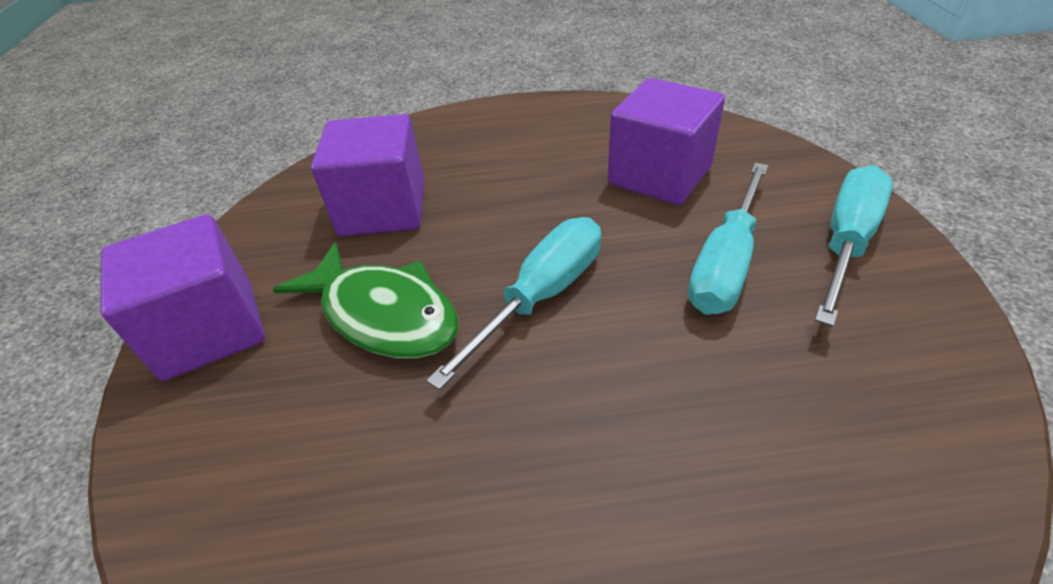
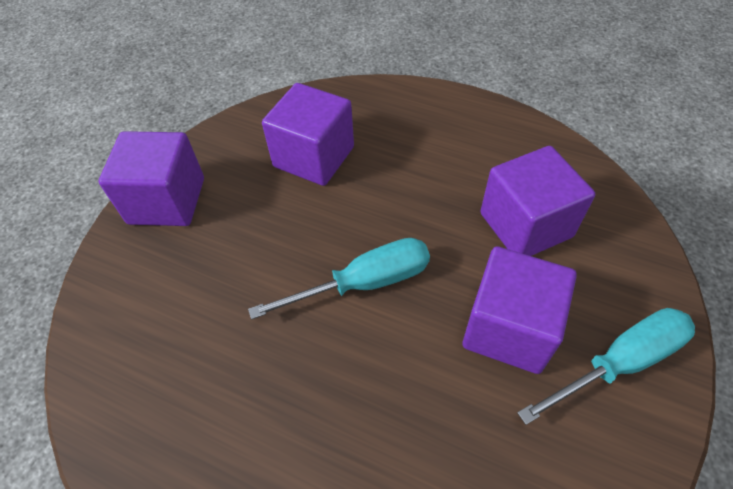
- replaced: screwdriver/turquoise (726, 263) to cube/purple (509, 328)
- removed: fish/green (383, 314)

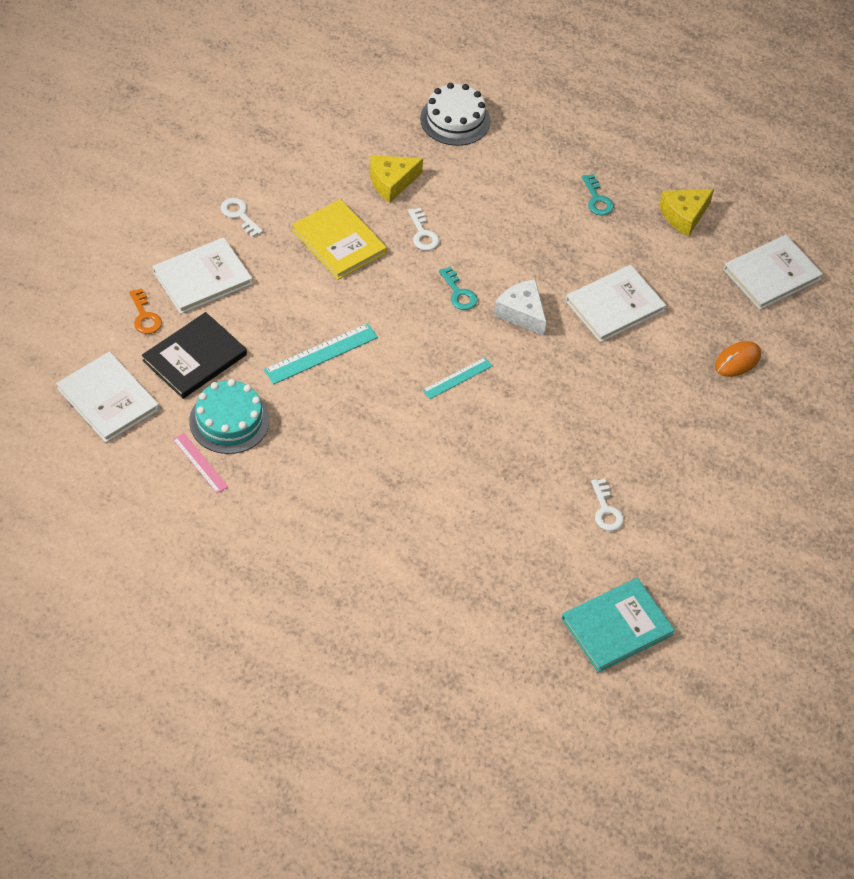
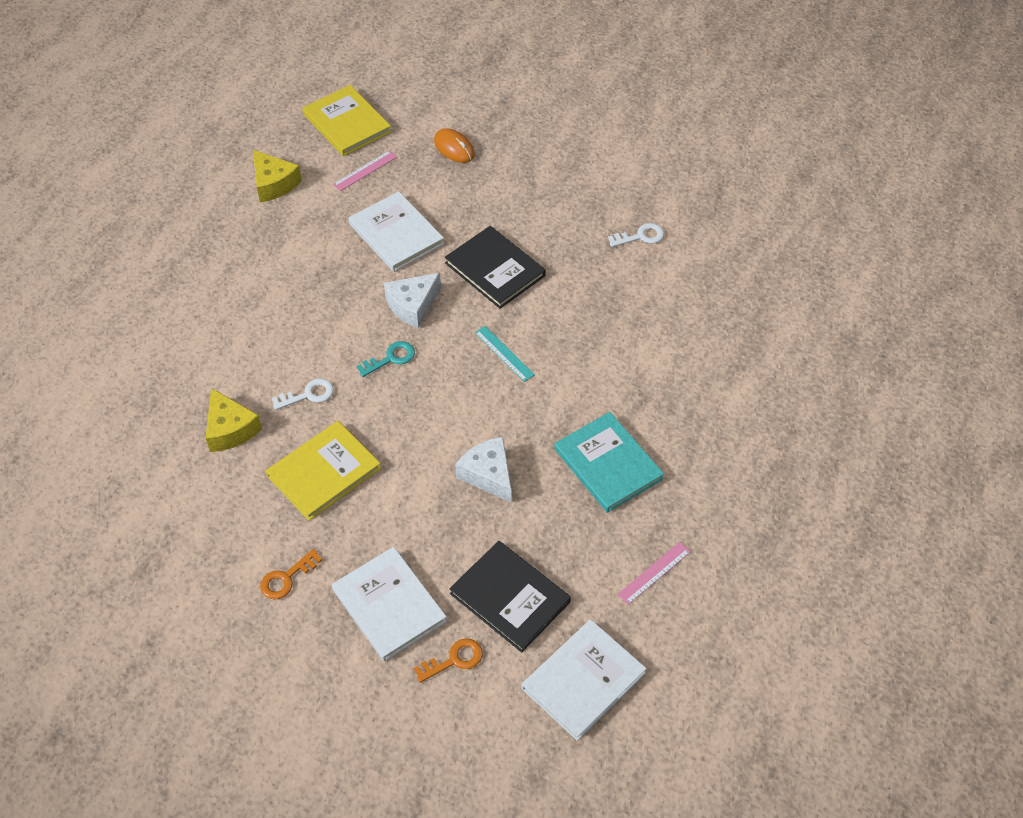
- removed: cake/white (455, 120)
- removed: key/turquoise (597, 199)
- recoloured: key/white (239, 215) to key/orange (287, 578)
- recoloured: book/white (771, 274) to book/yellow (347, 123)
- replaced: ruler/turquoise (321, 354) to cheese/white (488, 474)
- removed: cake/turquoise (229, 421)
- moved: book/turquoise (617, 627) to (608, 464)
- added: ruler/pink (365, 171)
- added: book/black (495, 269)

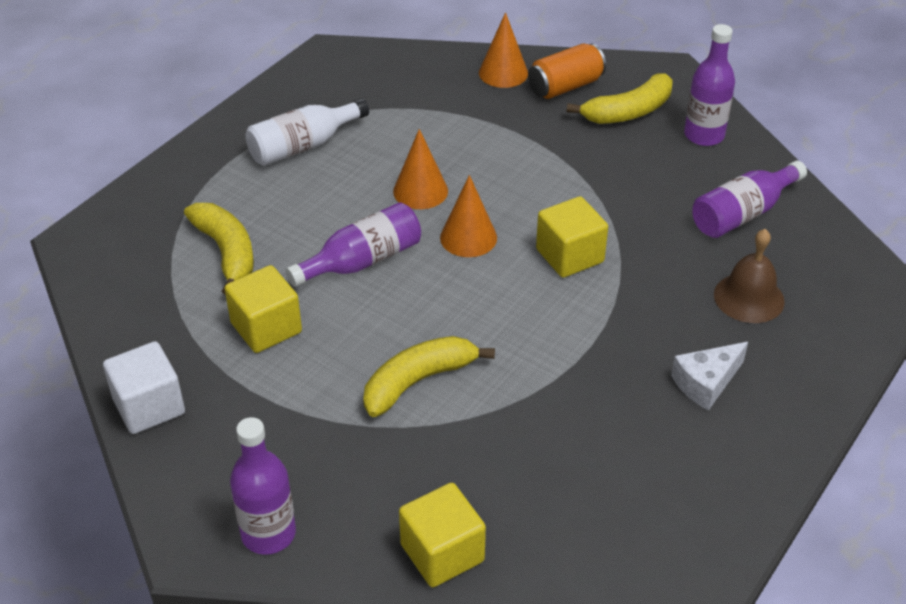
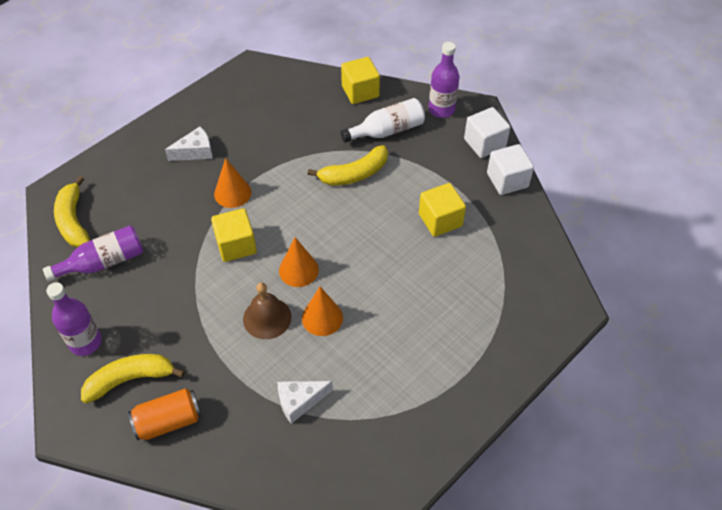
- moved: cone/orange (503, 73) to (232, 193)
- moved: bottle/white (303, 146) to (387, 131)
- removed: bottle/purple (362, 261)
- moved: banana/yellow (226, 252) to (73, 221)
- moved: bell/brown (749, 298) to (267, 318)
- added: cube/white (484, 143)
- added: cheese/white (299, 401)

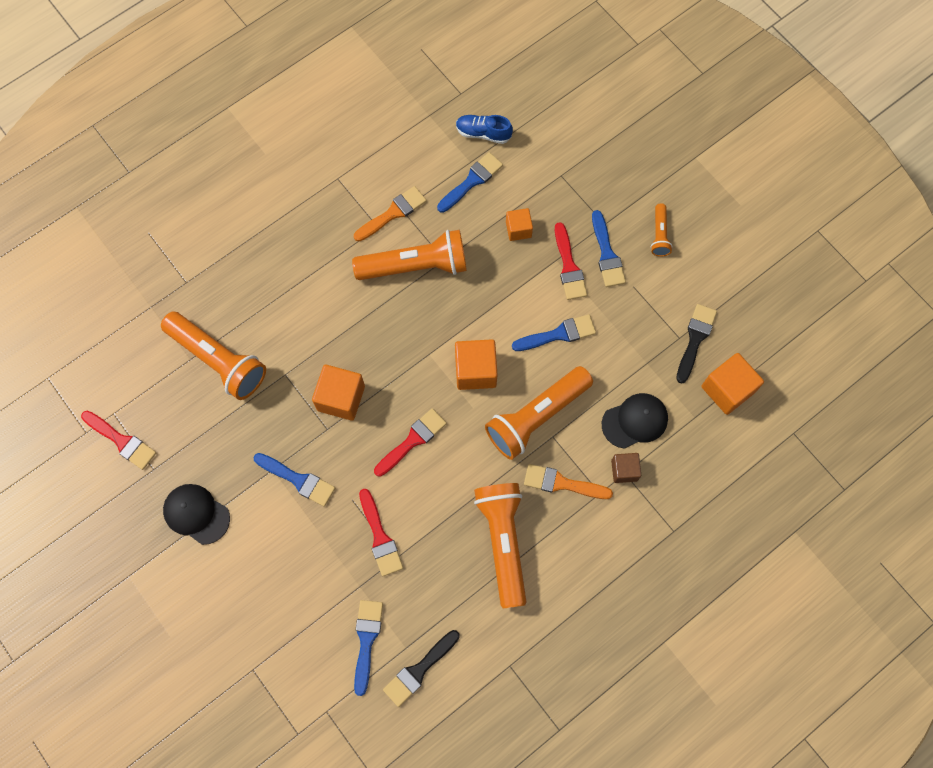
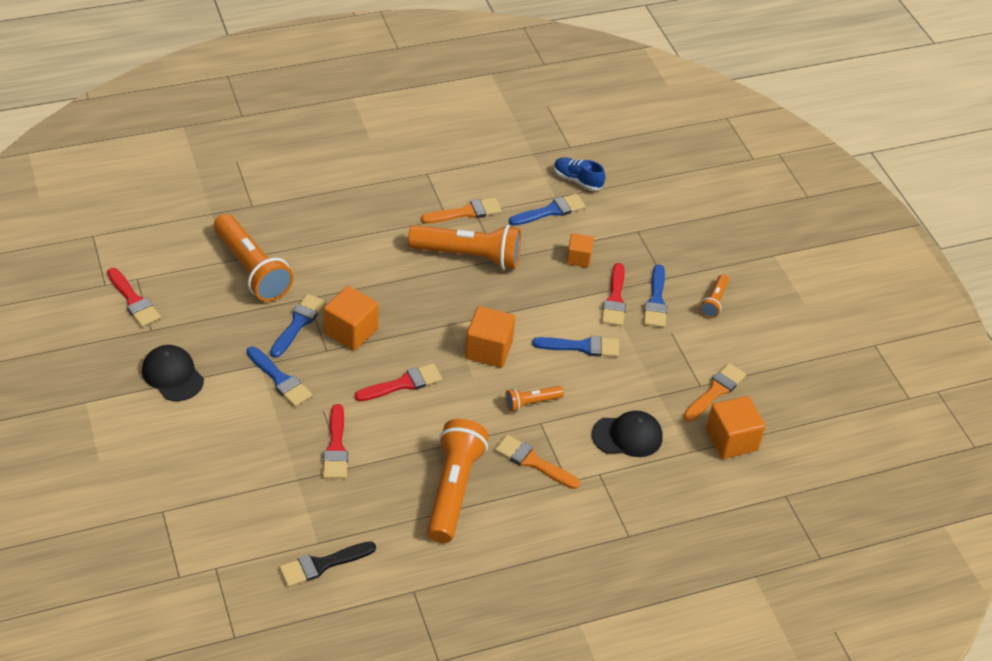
- recoloured: brush/black (695, 339) to brush/orange (715, 391)
- resized: flashlight/orange (536, 417) = (531, 403) x0.48
- removed: cube/brown (624, 470)
- moved: brush/blue (366, 640) to (298, 323)

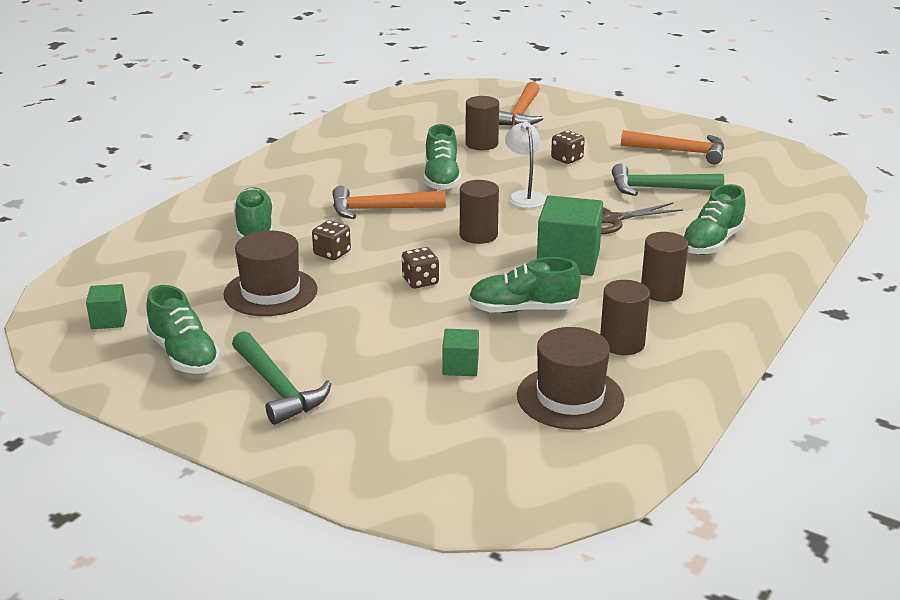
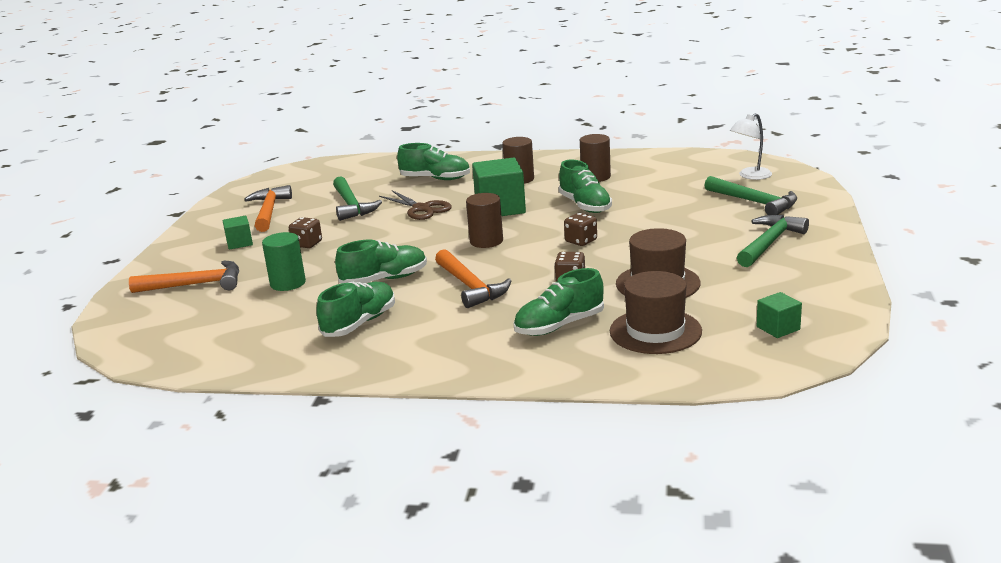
- recoloured: cylinder/brown (481, 144) to cylinder/green (288, 283)
- moved: lamp/white (524, 196) to (750, 176)
- moved: shoe/green (184, 355) to (359, 323)
- moved: hat/brown (570, 397) to (655, 331)
- moved: cube/green (460, 366) to (239, 243)
- added: hammer/green (755, 202)

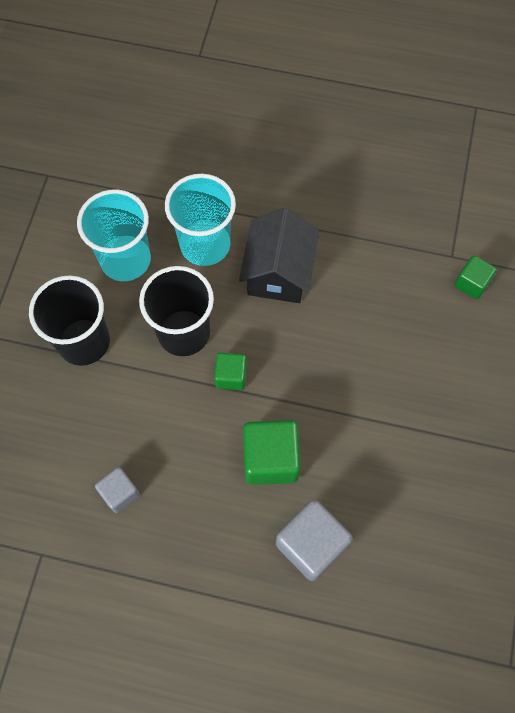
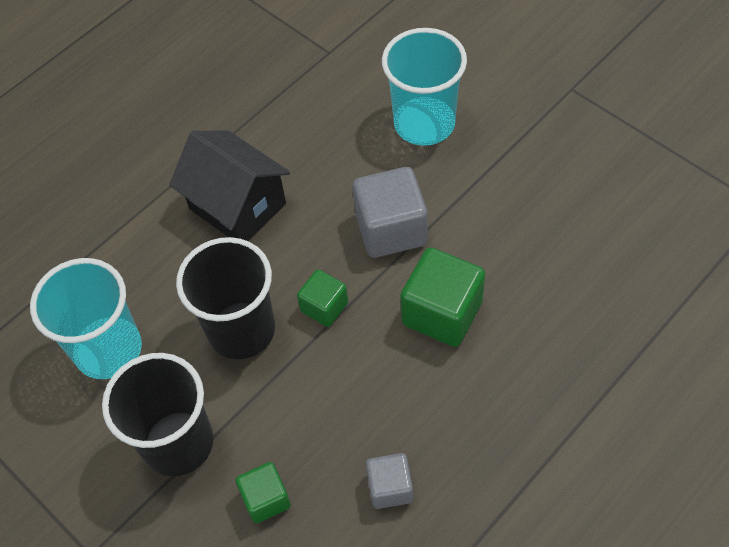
- moved: cup/turquoise (205, 244) to (424, 123)
- moved: cube/green (471, 283) to (266, 499)
- moved: cube/grey (311, 544) to (391, 229)

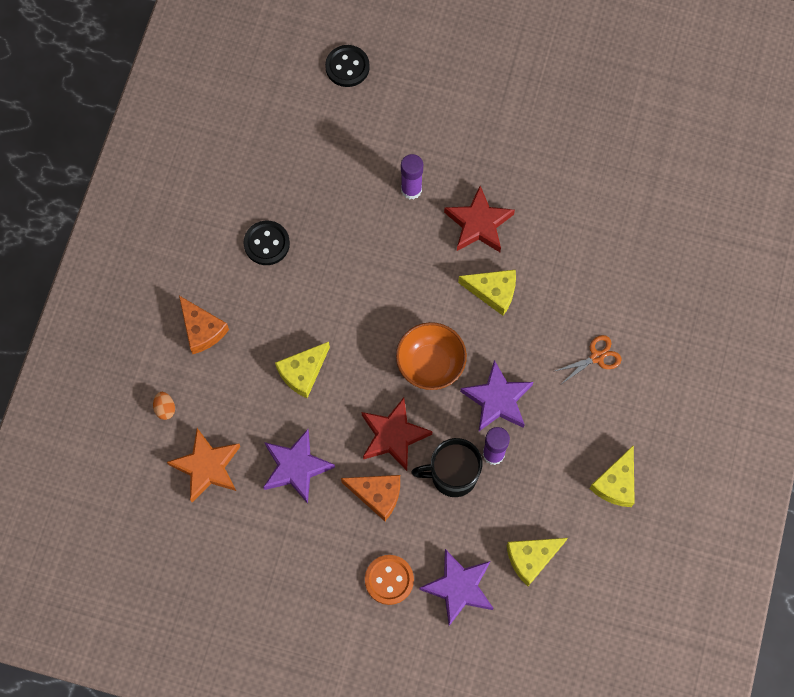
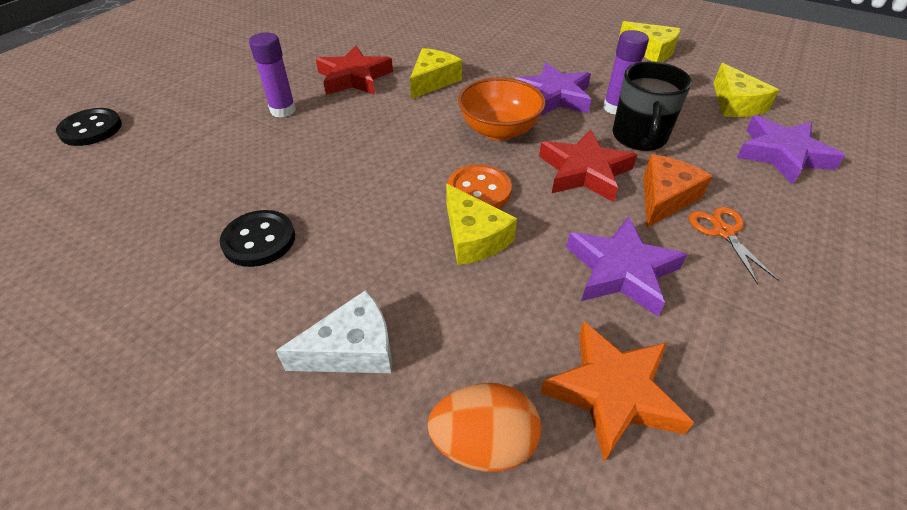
- recoloured: cheese/orange (202, 330) to cheese/white (352, 349)
- moved: scissors/orange (597, 357) to (723, 232)
- resized: egg/orange (165, 408) = (483, 443) x1.83
- moved: button/orange (389, 580) to (479, 190)

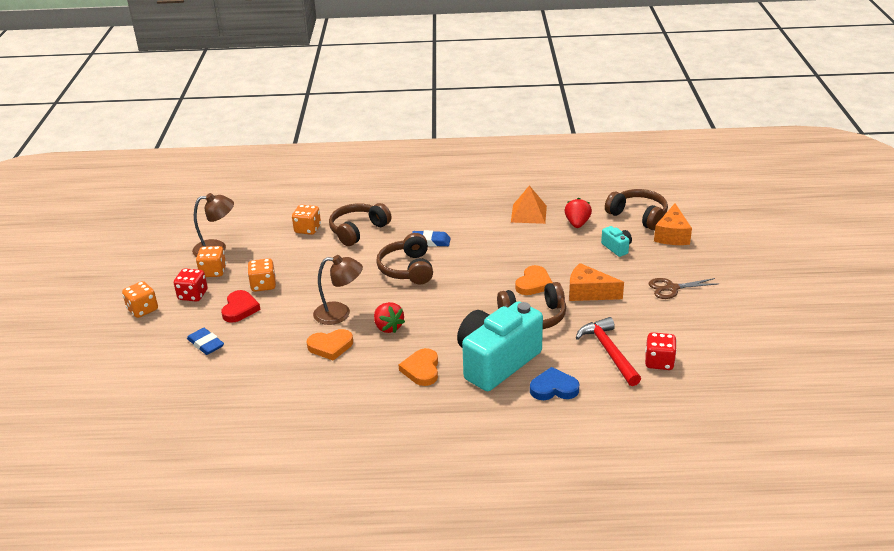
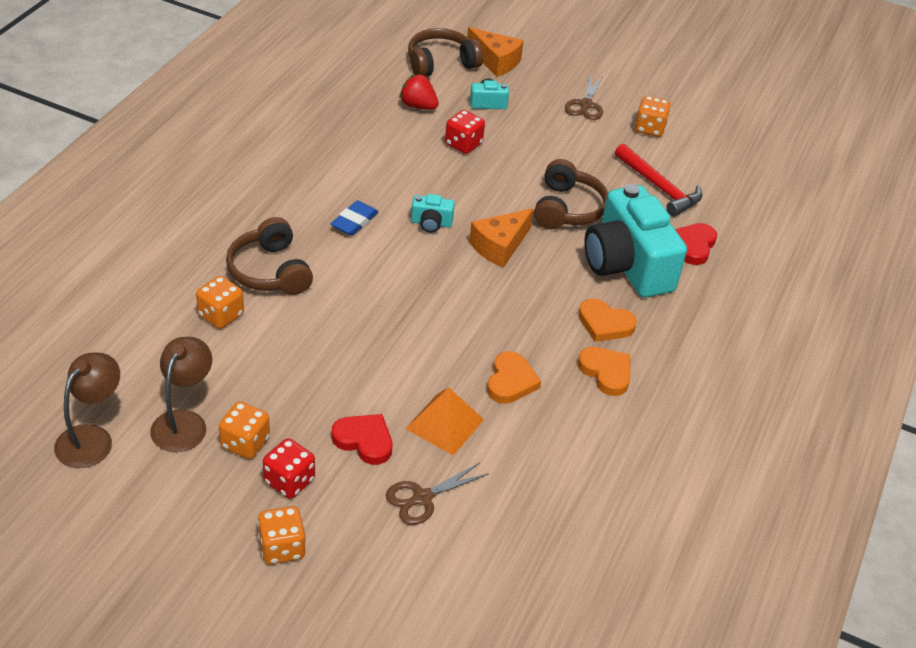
- moved: pyramid/orange (528, 214) to (444, 424)
- removed: headphones/brown (407, 269)
- moved: lamp/brown (340, 313) to (91, 438)
- moved: dice/orange (263, 285) to (649, 128)
- moved: cheese/orange (588, 292) to (499, 246)
- moved: heart/orange (533, 284) to (606, 372)
- removed: strawberry/red (388, 327)
- turned: hammer/red (609, 352) = (659, 187) 135 degrees counterclockwise
- replaced: eraser/blue (206, 344) to scissors/brown (422, 498)
- moved: dice/red (659, 362) to (463, 144)
- recoloured: heart/blue (554, 388) to heart/red (693, 246)
- added: camera/turquoise (431, 223)

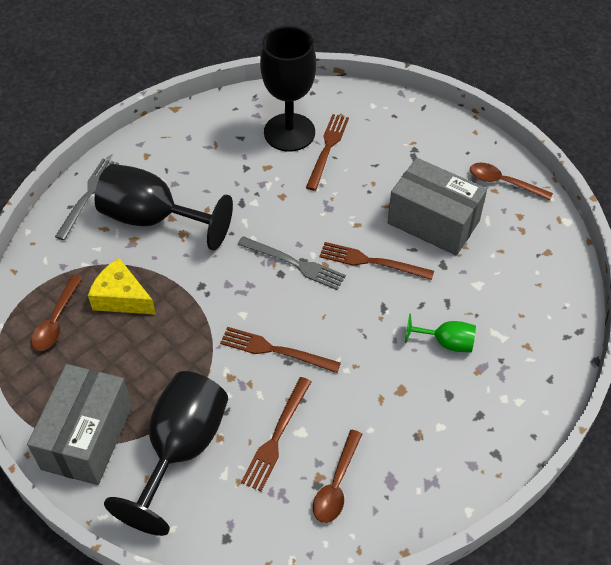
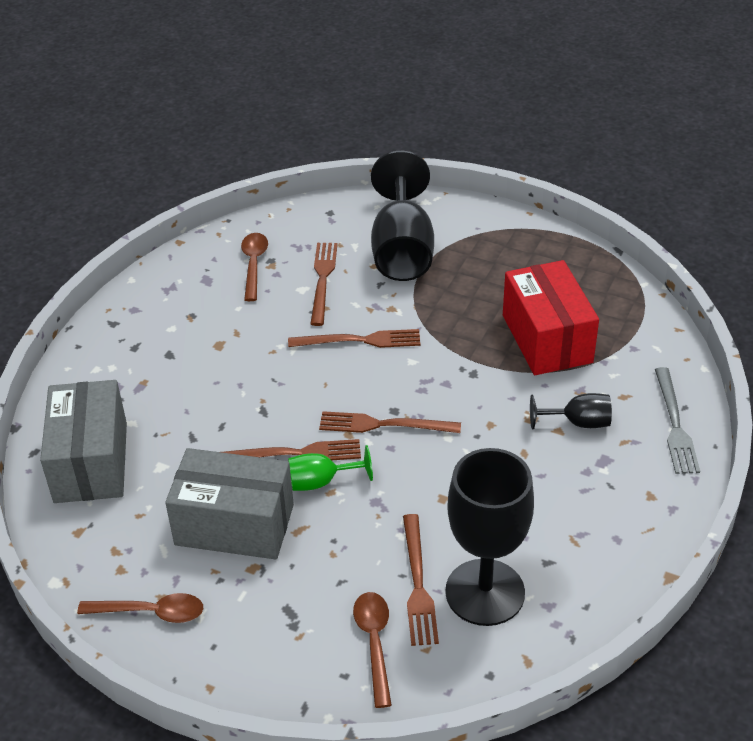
- resized: goblet/black (153, 219) = (578, 422) x0.49
- recoloured: fork/grey (294, 264) to fork/brown (384, 425)
- replaced: cheese/yellow (122, 298) to box/red (547, 338)
- moved: spoon/brown (56, 320) to (374, 643)
- moved: goblet/green (446, 342) to (321, 481)
- moved: box/grey (87, 437) to (91, 462)

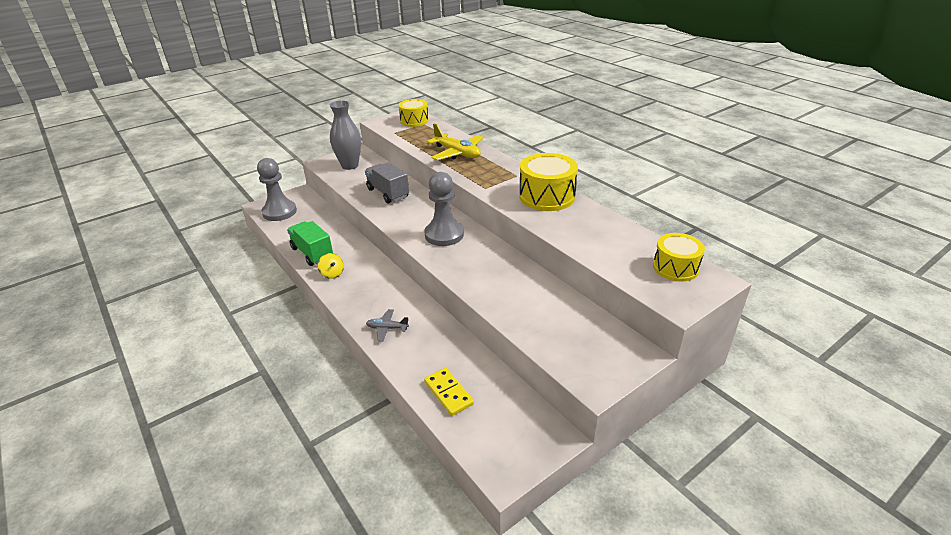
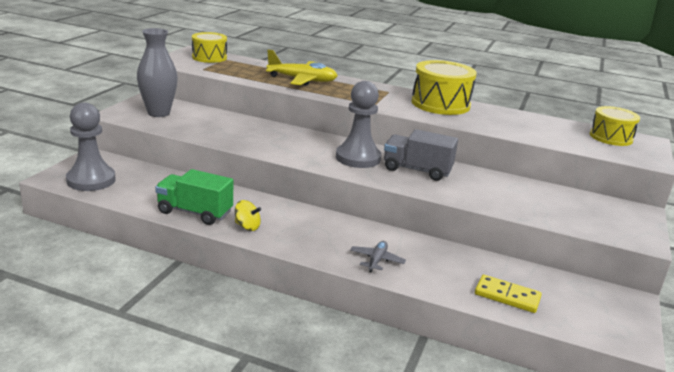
- moved: truck/grey (388, 193) to (417, 170)
- turned: plane/grey (387, 328) = (377, 260) 135 degrees clockwise

